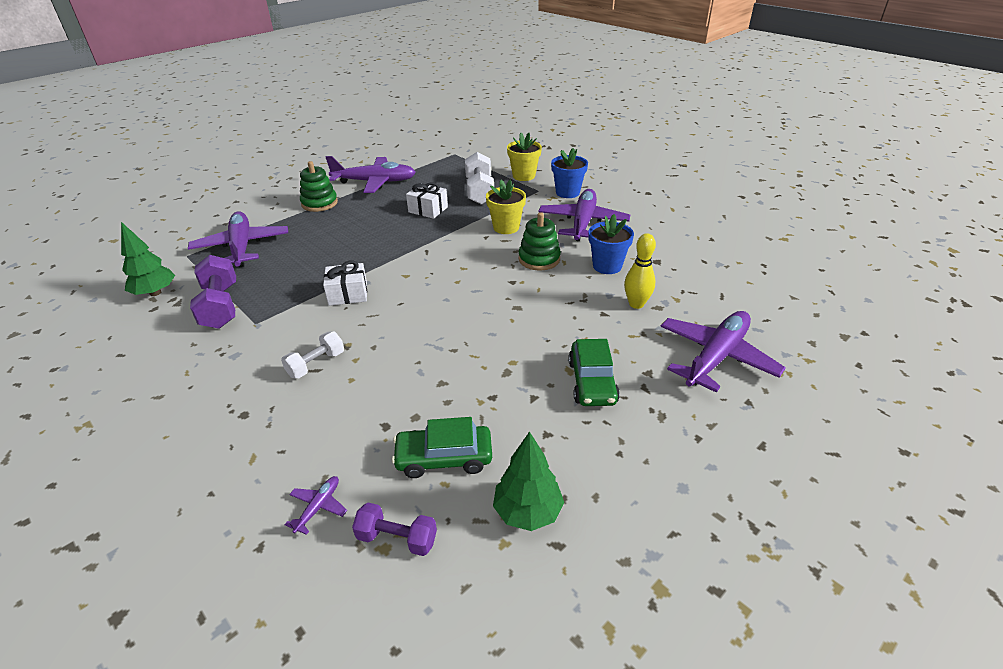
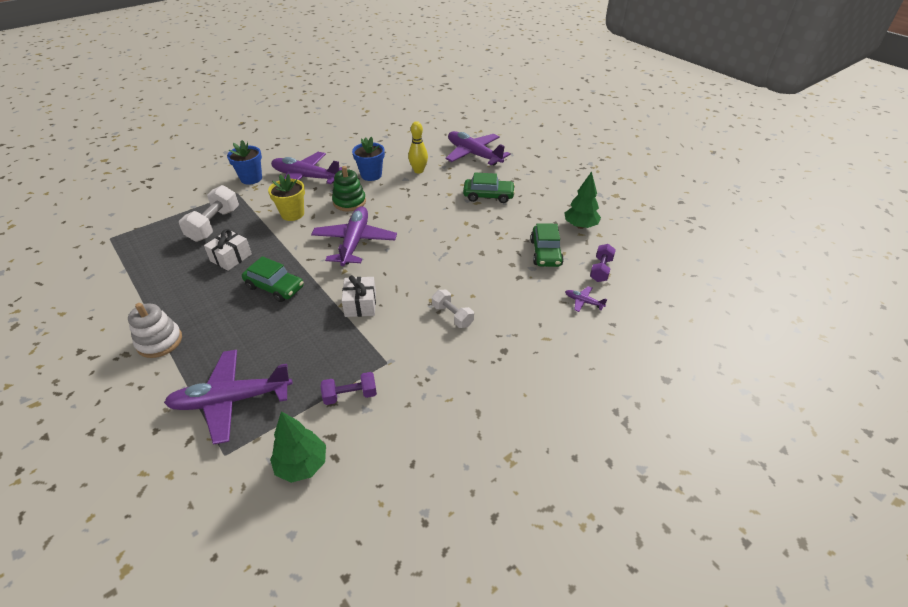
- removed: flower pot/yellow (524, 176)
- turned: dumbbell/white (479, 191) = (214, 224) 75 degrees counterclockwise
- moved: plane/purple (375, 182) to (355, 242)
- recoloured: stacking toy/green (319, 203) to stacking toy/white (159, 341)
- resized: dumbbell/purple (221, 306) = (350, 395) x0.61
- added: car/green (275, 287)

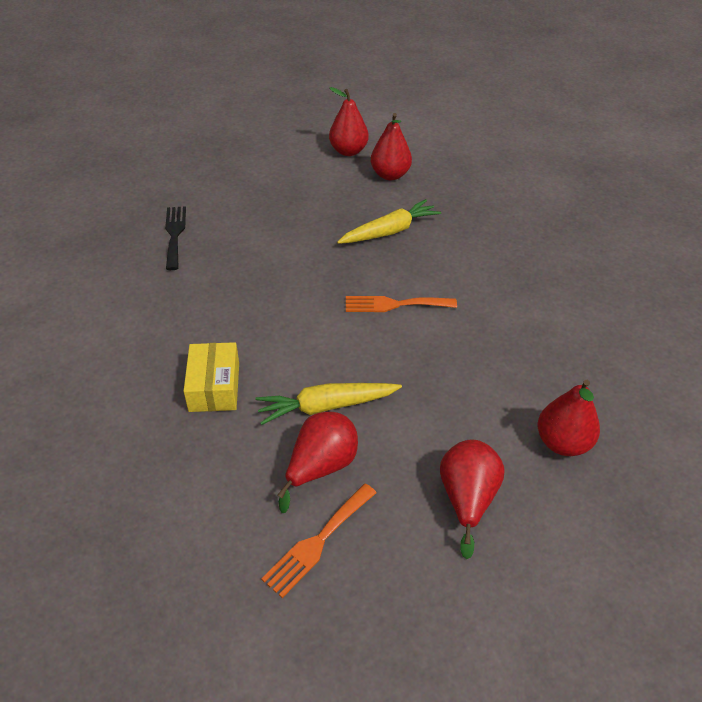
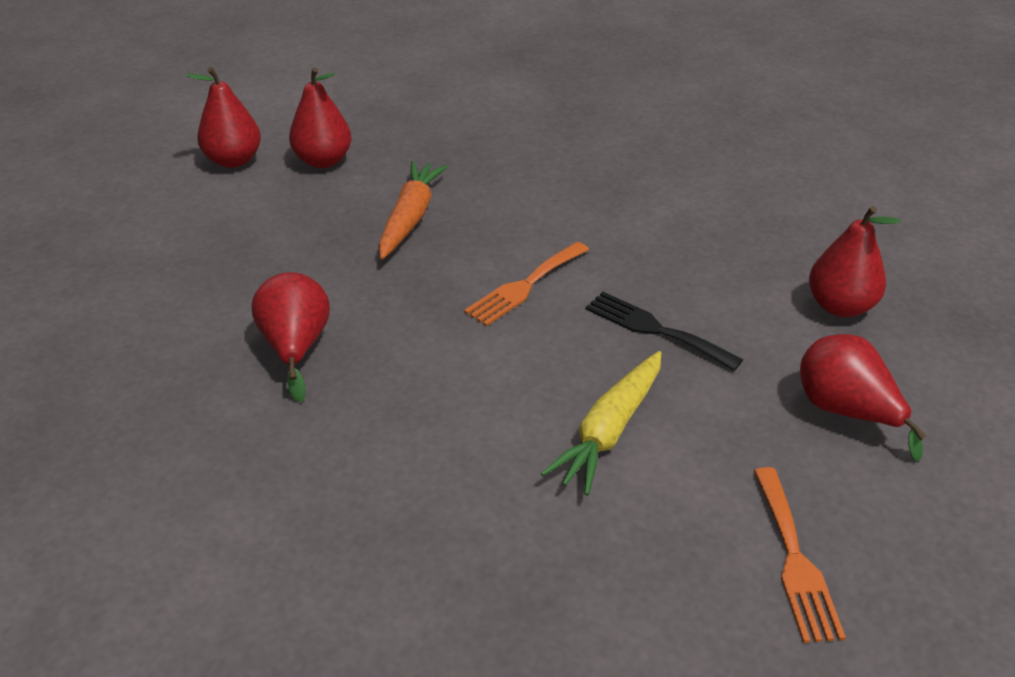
- recoloured: carrot/yellow (389, 231) to carrot/orange (410, 218)
- moved: fork/black (175, 234) to (655, 329)
- removed: box/yellow (214, 387)
- moved: pear/red (320, 467) to (296, 347)

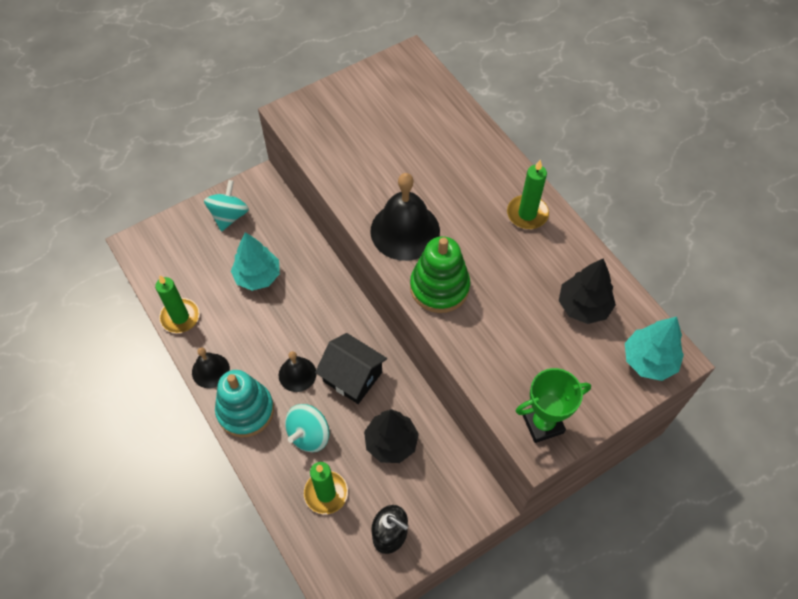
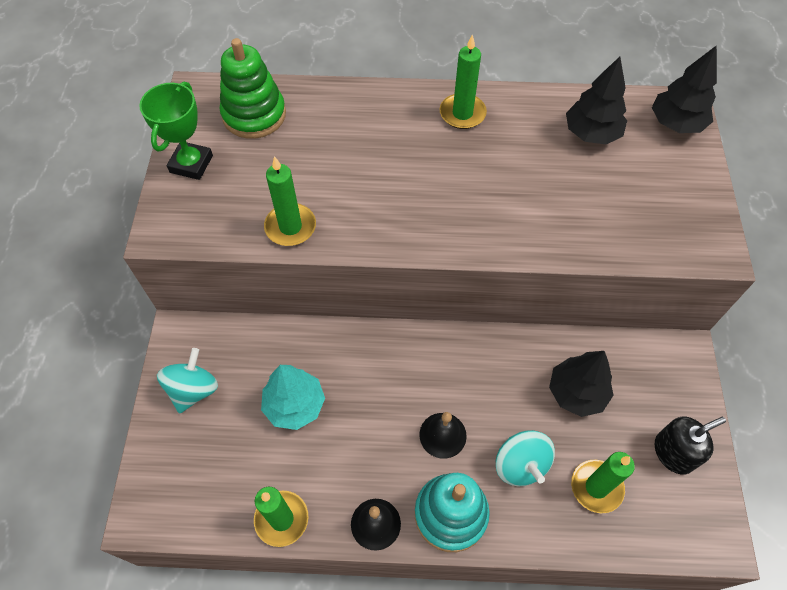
- removed: bell/black (405, 231)
- turned: spinning top/turquoise (229, 216) = (193, 390) 60 degrees clockwise
- moved: stacking toy/green (439, 287) to (254, 115)
- recoloured: tree/turquoise (649, 361) to tree/black (676, 123)
- removed: house/black (352, 377)
- moved: trophy/green (543, 423) to (191, 164)
- added: candle/green (290, 227)

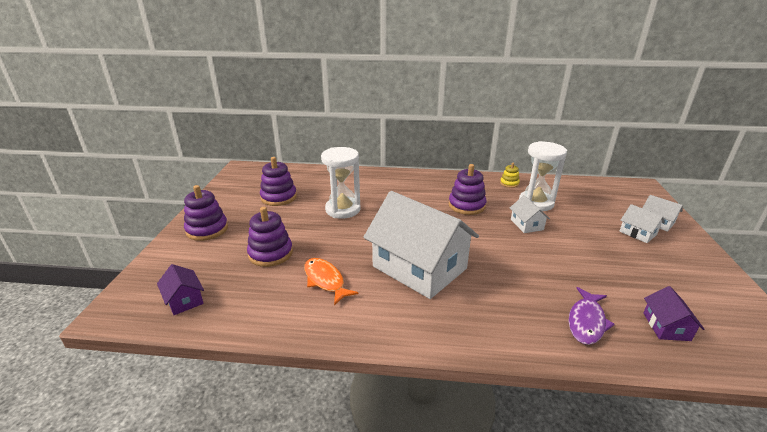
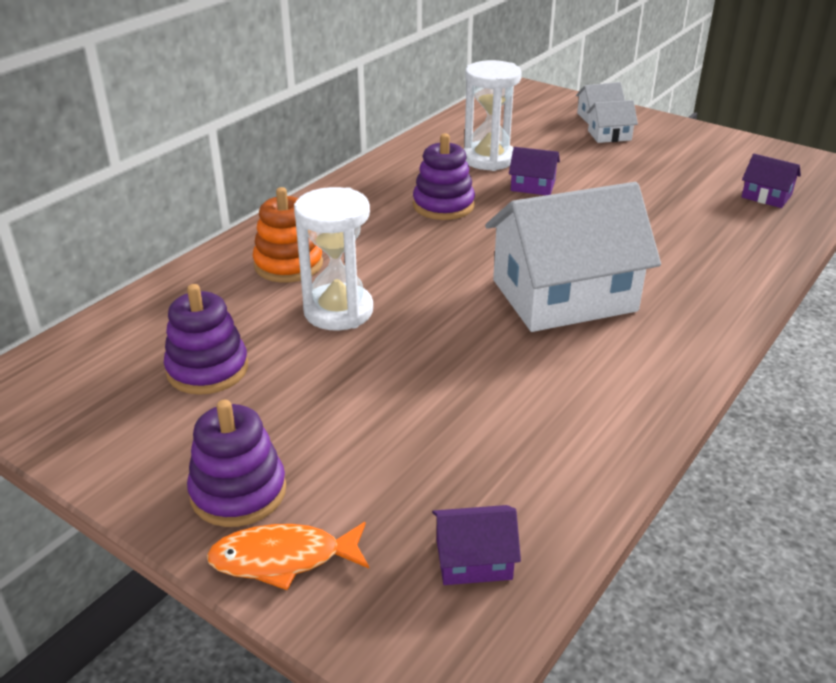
- removed: stacking toy/yellow (509, 183)
- recoloured: house/white (527, 224) to house/purple (533, 186)
- removed: stacking toy/purple (270, 253)
- moved: fish/orange (325, 280) to (283, 558)
- removed: fish/purple (586, 321)
- added: stacking toy/orange (288, 264)

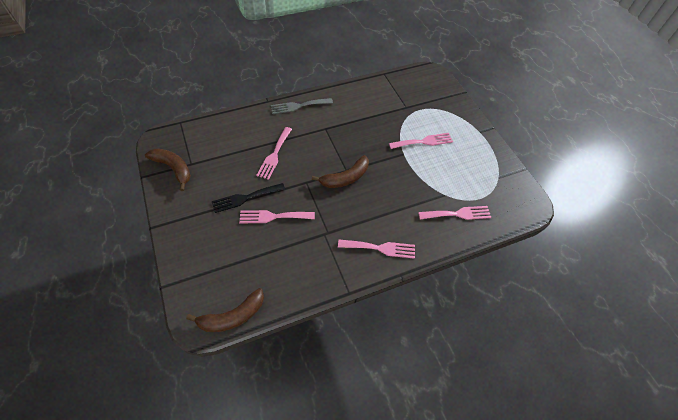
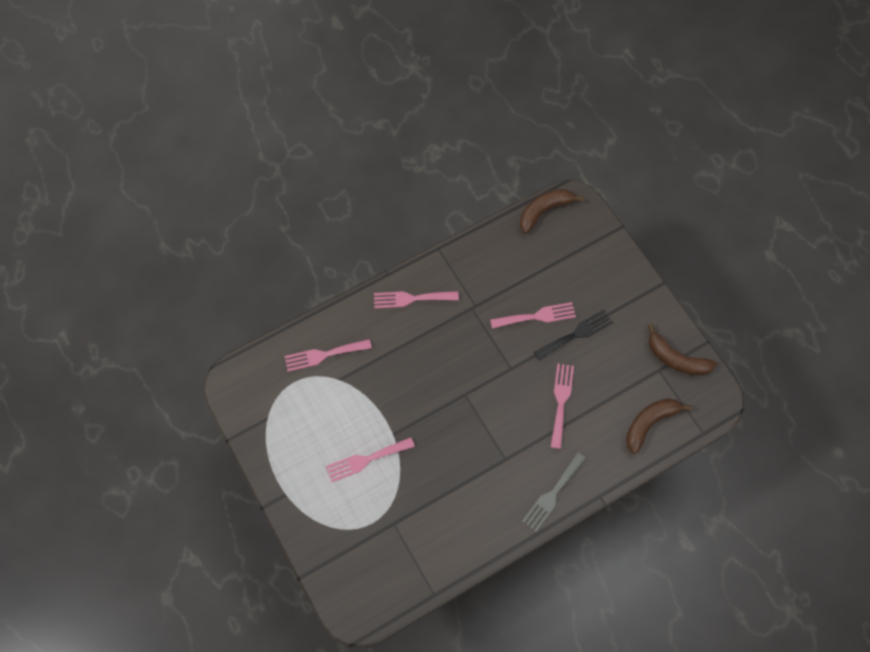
- turned: fork/grey (298, 106) = (552, 494) 150 degrees clockwise
- moved: banana/brown (345, 178) to (650, 423)

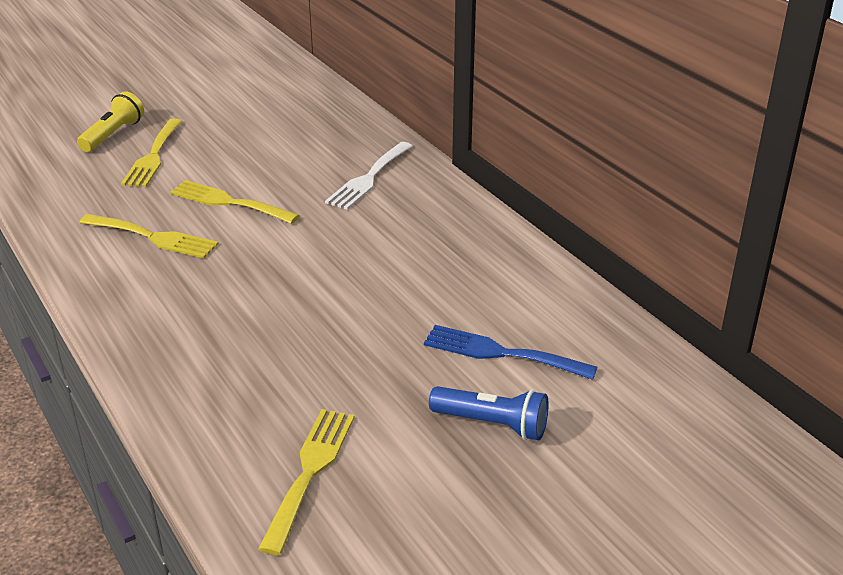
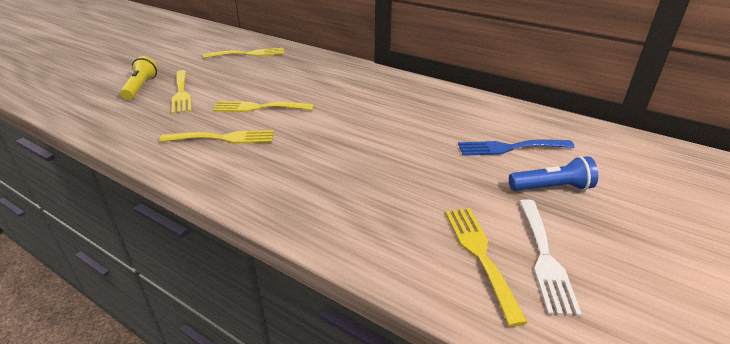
- moved: fork/white (368, 178) to (545, 258)
- added: fork/yellow (249, 54)

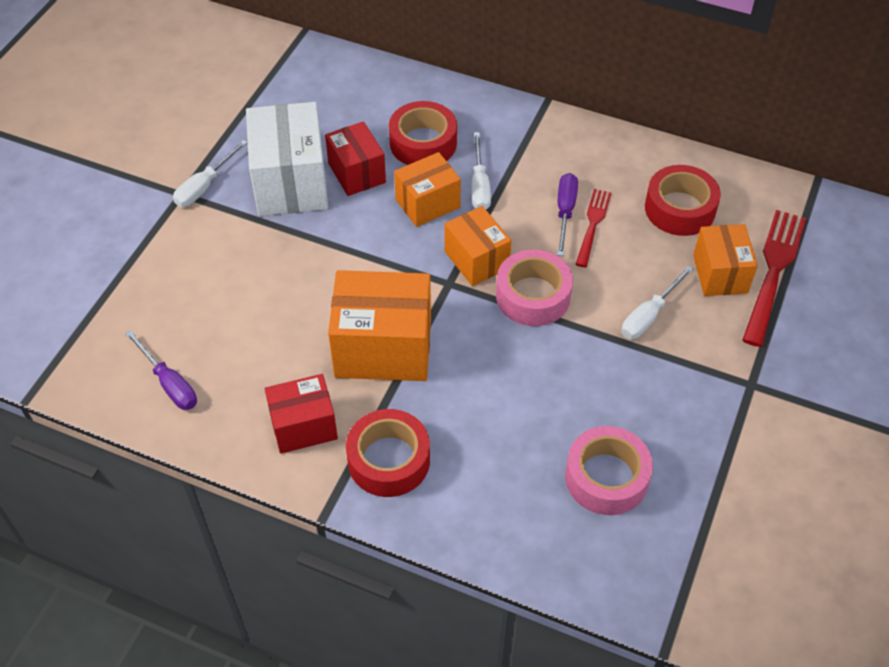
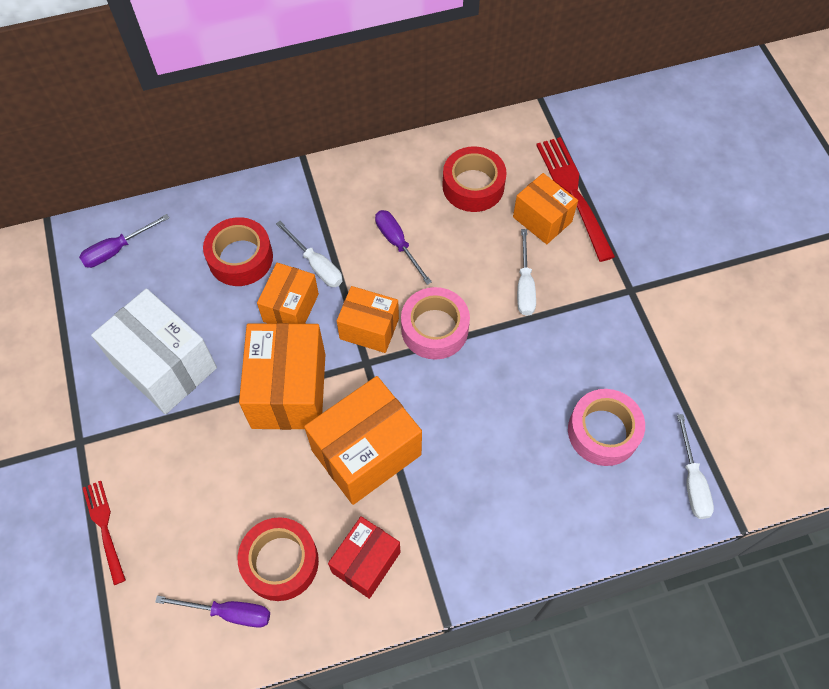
- removed: box/red (356, 173)
- moved: screwdriver/white (204, 186) to (692, 481)
- moved: fork/red (593, 225) to (104, 528)
- moved: tape/red (389, 460) to (280, 562)
- added: screwdriver/purple (117, 250)
- added: box/orange (289, 390)

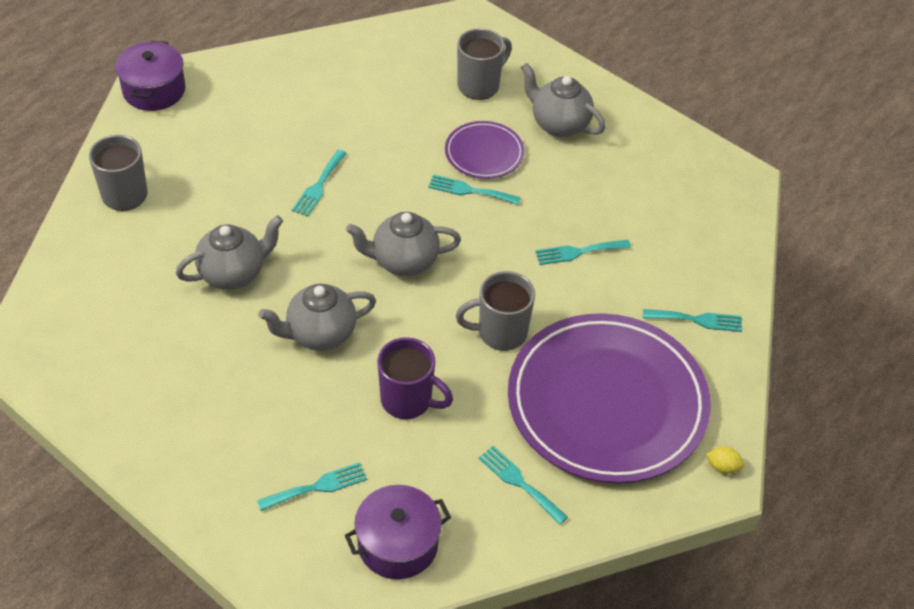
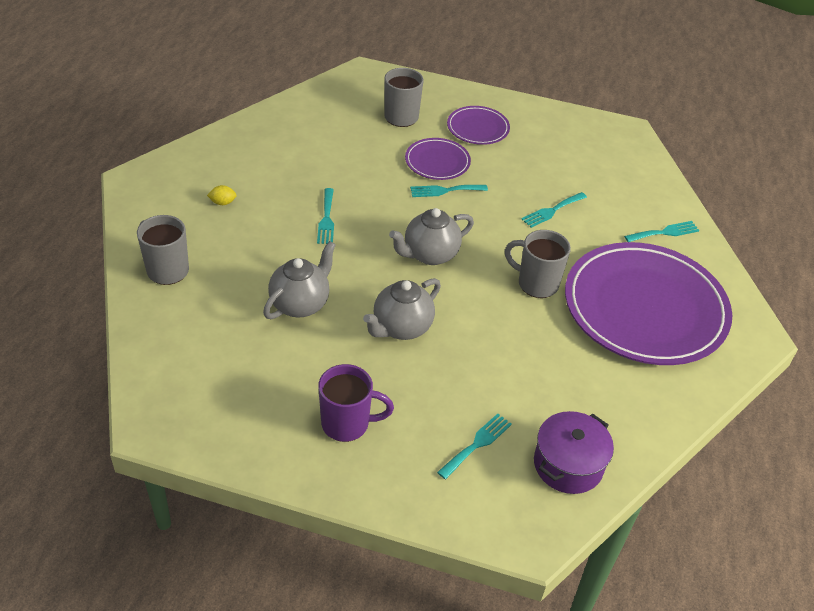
- removed: pot/purple (154, 90)
- replaced: teapot/grey (559, 124) to plate/purple (478, 128)
- turned: mug/grey (500, 332) = (536, 283) 60 degrees clockwise
- moved: mug/purple (408, 400) to (347, 424)
- removed: fork/turquoise (519, 482)
- moved: lemon/yellow (722, 467) to (223, 202)

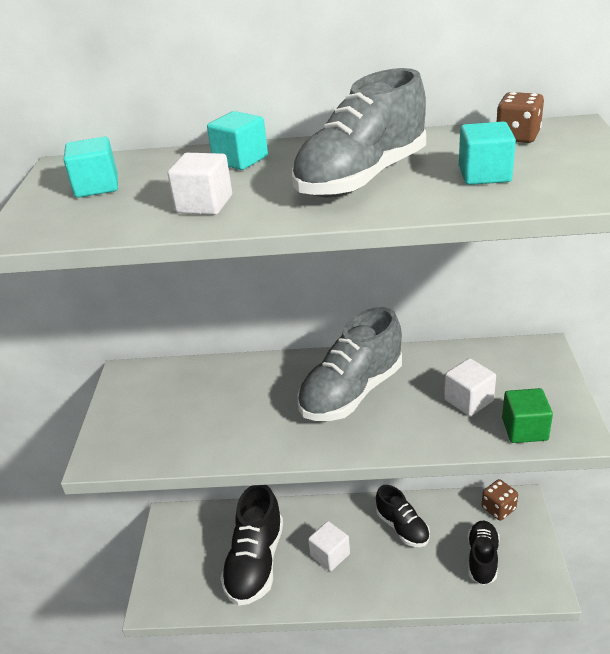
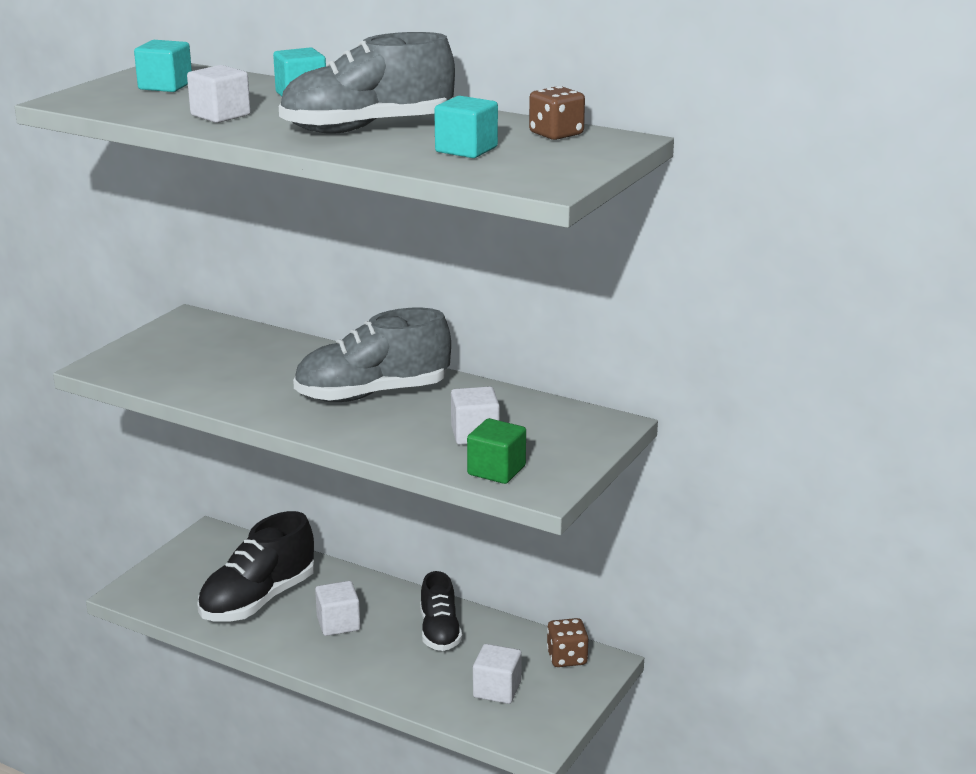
- replaced: shoe/black (482, 558) to cube/white (497, 690)

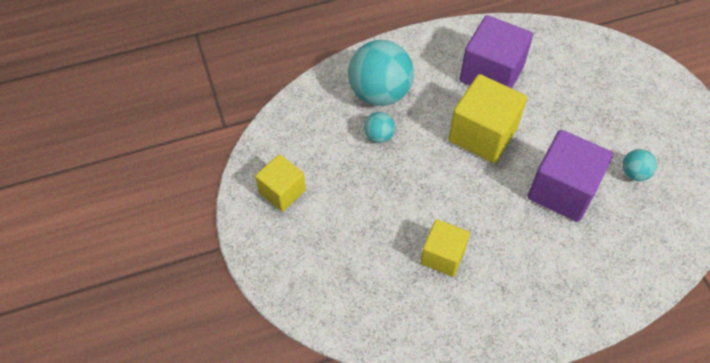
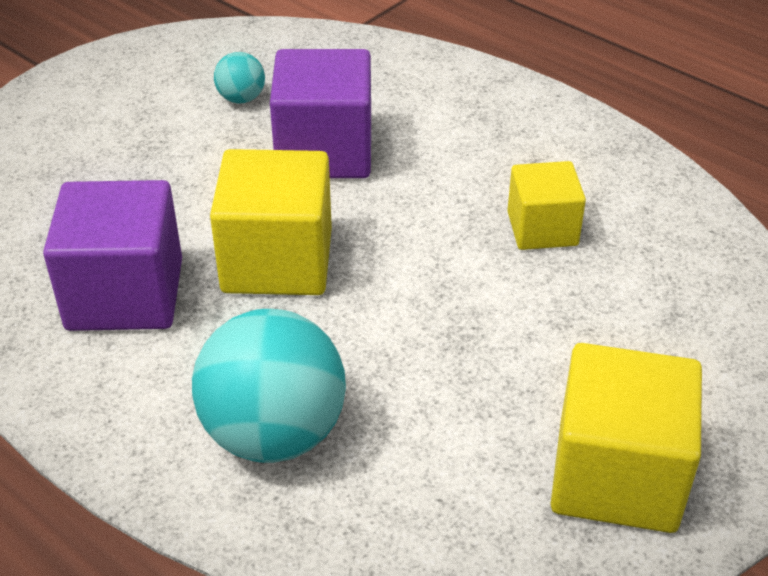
- removed: ball/turquoise (379, 136)
- resized: cube/yellow (282, 191) = (616, 476) x1.62

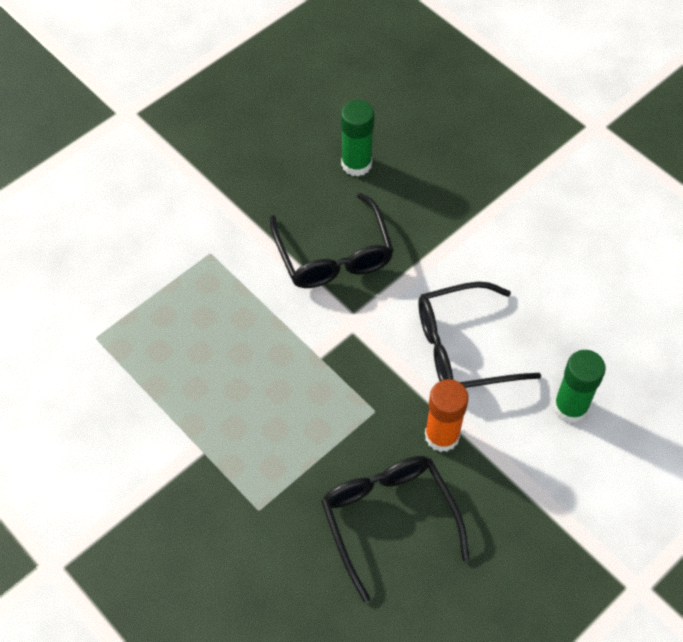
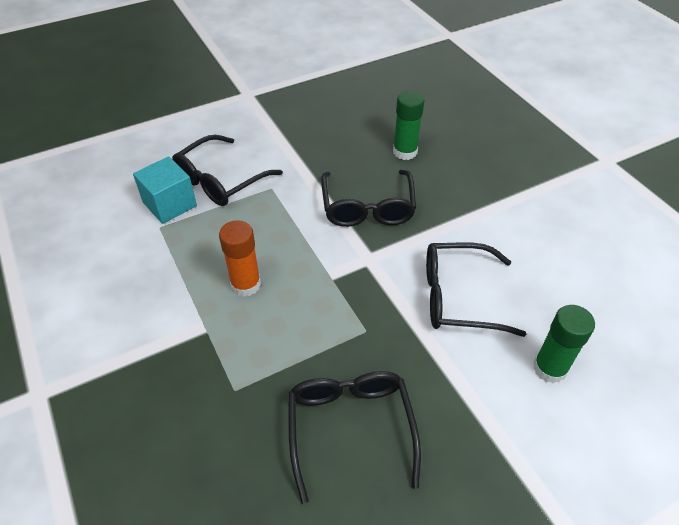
- moved: glue stick/orange (442, 436) to (246, 284)
- added: glasses/black (220, 180)
- added: cube/turquoise (170, 204)

